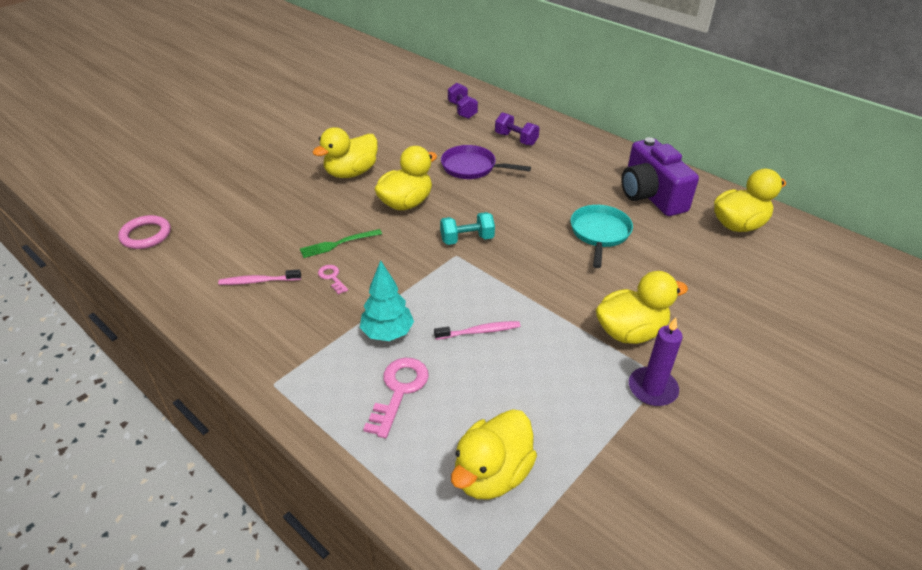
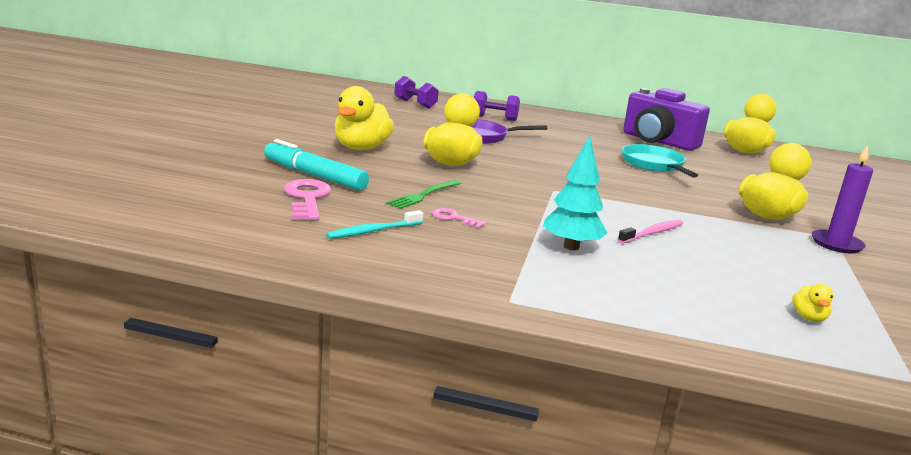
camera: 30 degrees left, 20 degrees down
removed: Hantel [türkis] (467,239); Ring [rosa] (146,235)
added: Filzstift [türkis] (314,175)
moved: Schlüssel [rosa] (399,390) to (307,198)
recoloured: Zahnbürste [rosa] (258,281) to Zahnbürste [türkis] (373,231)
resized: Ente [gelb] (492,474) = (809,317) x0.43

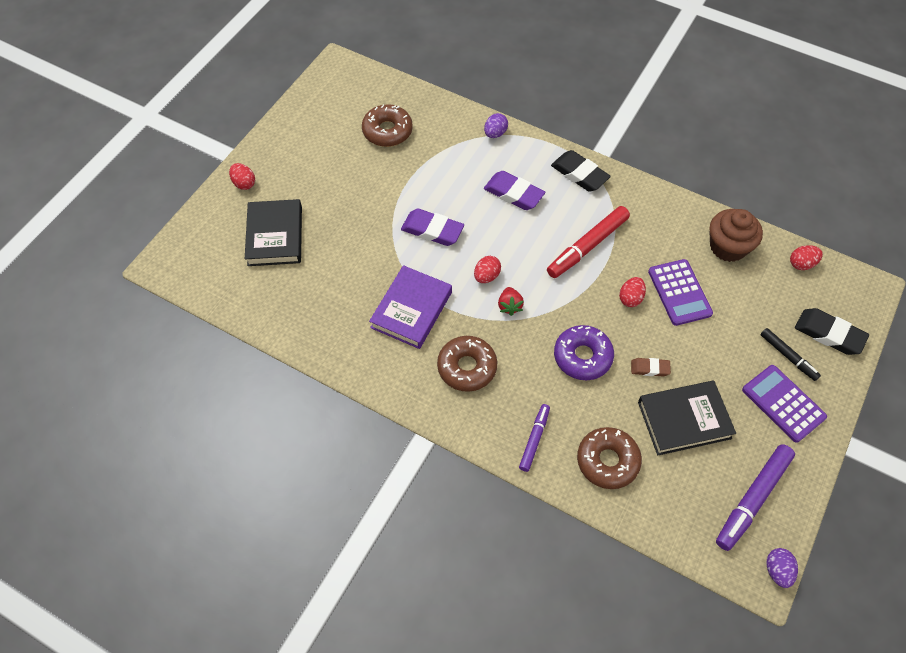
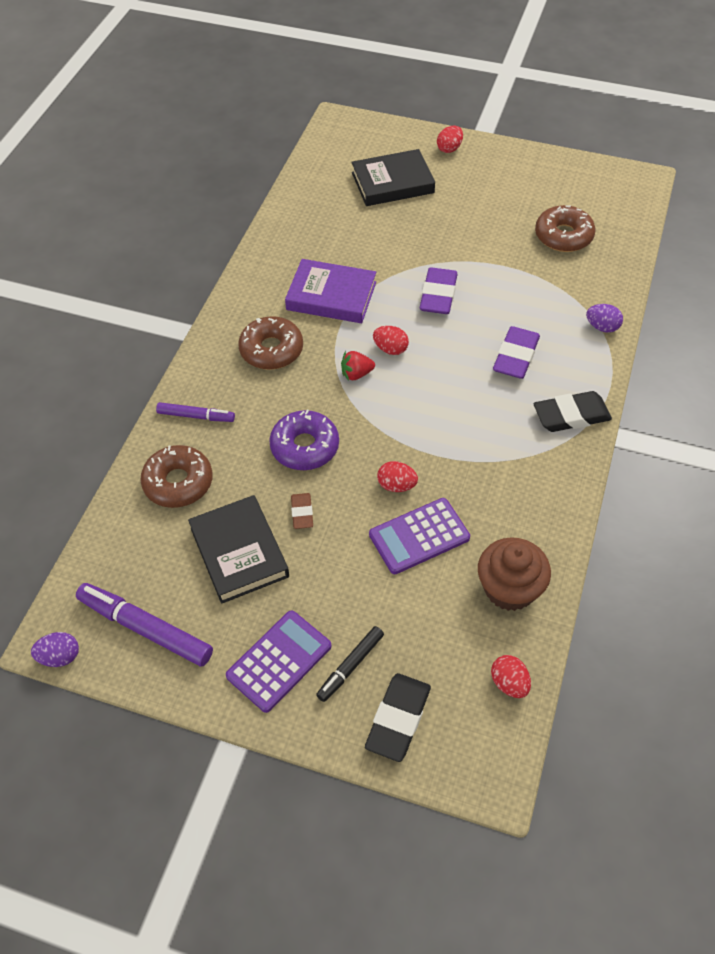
camera: 80 degrees right, 5 degrees down
removed: Filzstift [rot] (587,246)
turned: Radiergummi [schwarz] (579,174) = (571,415) 45 degrees clockwise

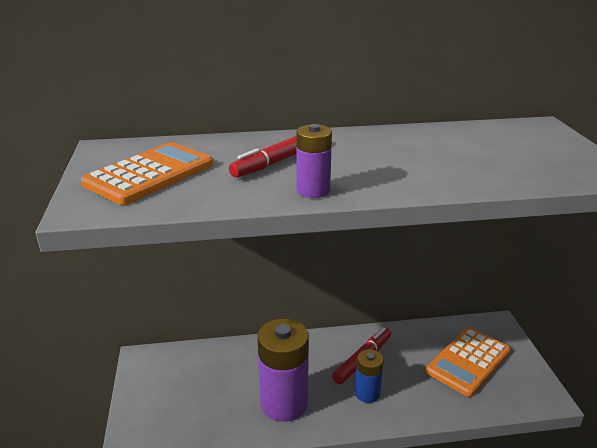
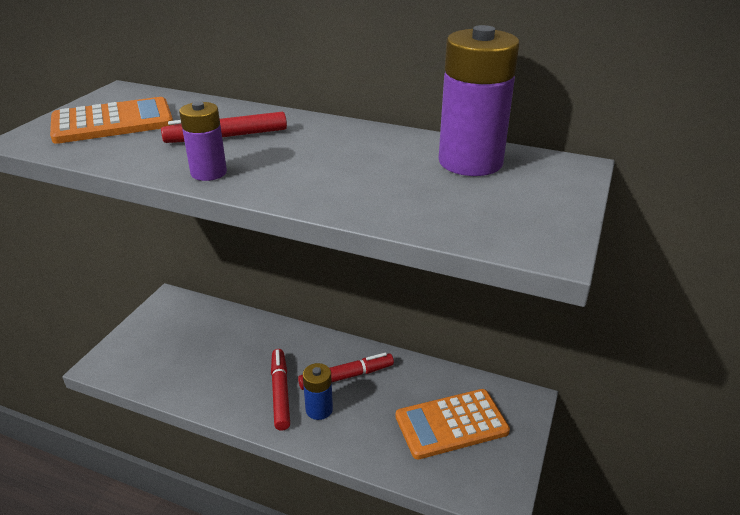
camera: 30 degrees right, 5 degrees up
added: Filzstift [rot] (280,393)
moved: Batterie [lila] (284,403) to (470,162)

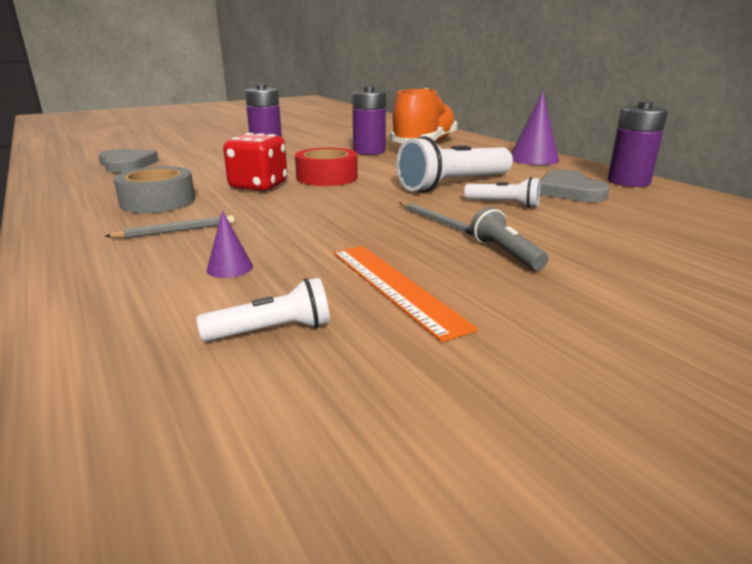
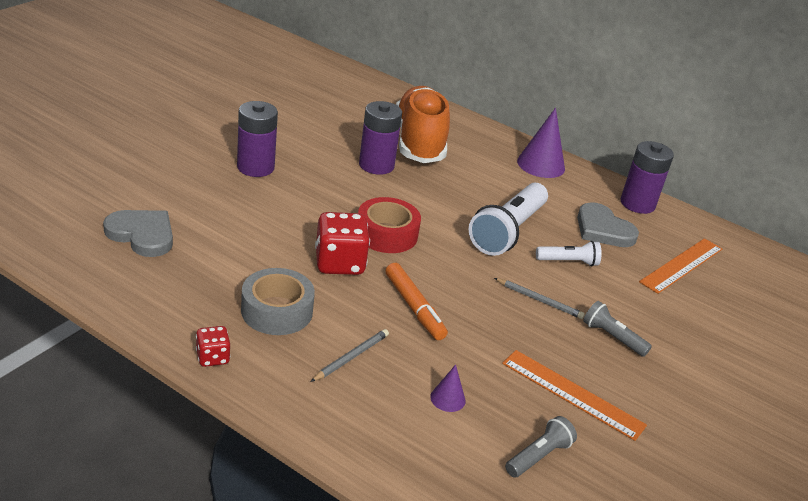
camera: 30 degrees left, 10 degrees up
added: Lineal [orange] (681,265); Filzstift [orange] (414,307); Spielwürfel [rot] (213,357)
recoloured: Taschenlampe [weiß] (272,331) to Taschenlampe [grau] (538,456)

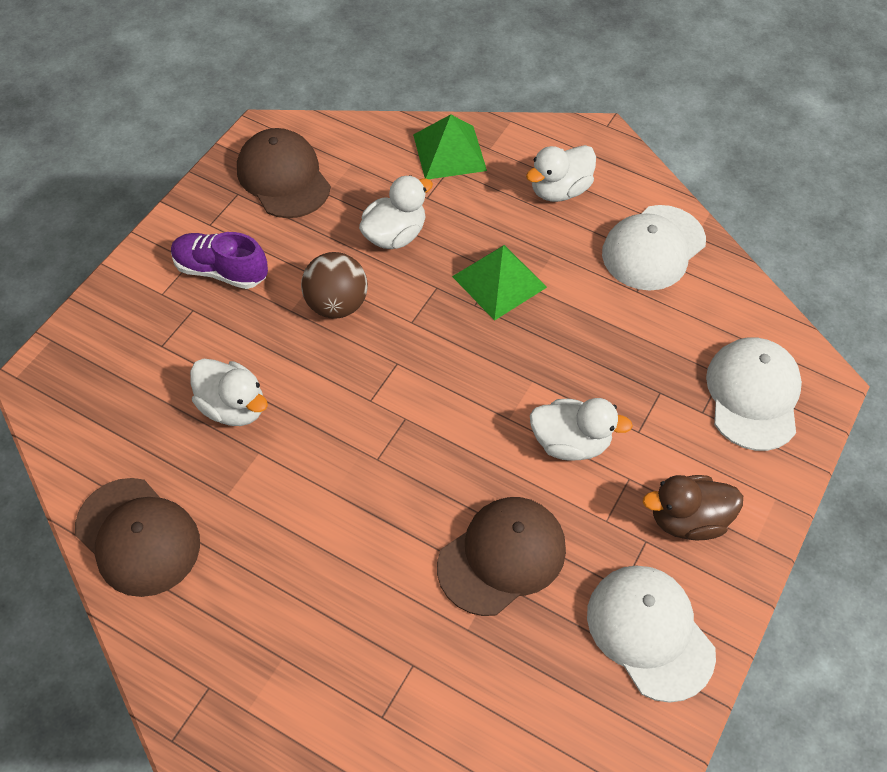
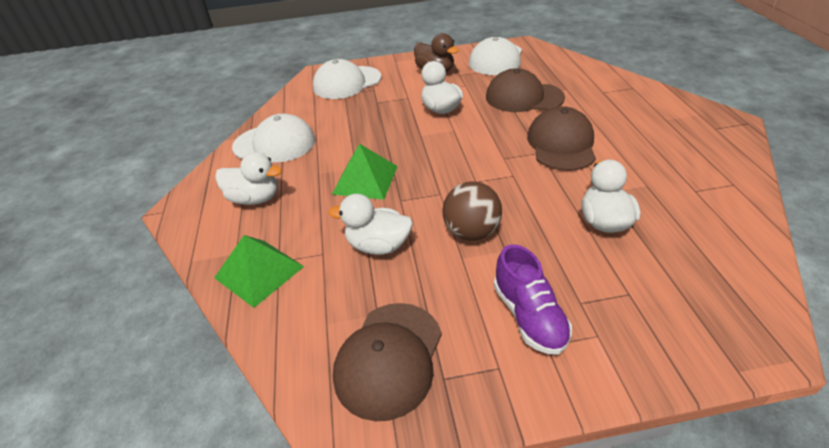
camera: 125 degrees left, 15 degrees down
moved: Kappe [braun] (138,537) to (561,144)

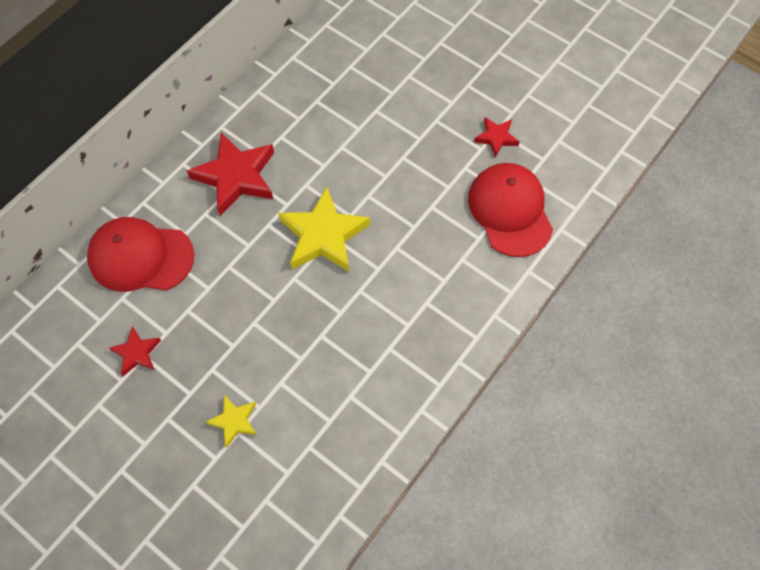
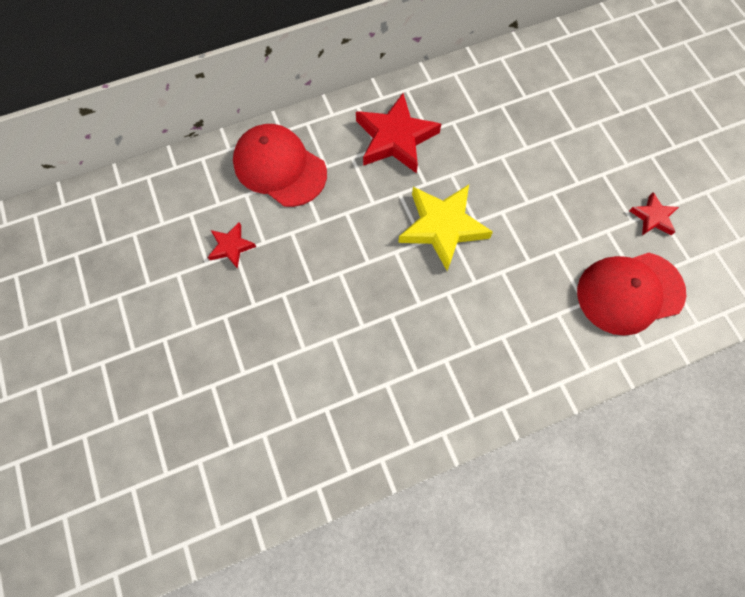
camera: 30 degrees right, 5 degrees up
removed: Stern [gelb] (234,421)
turned: Kappe [rot] (510,211) = (629,292) 120 degrees counterclockwise

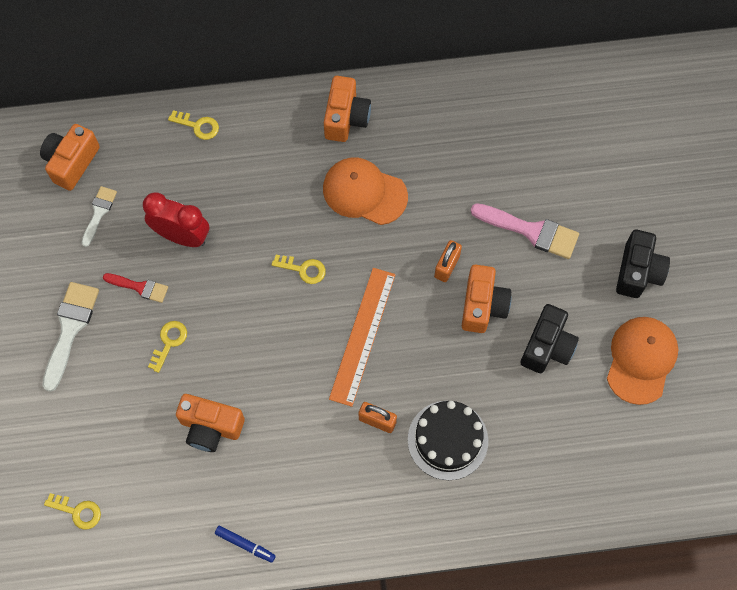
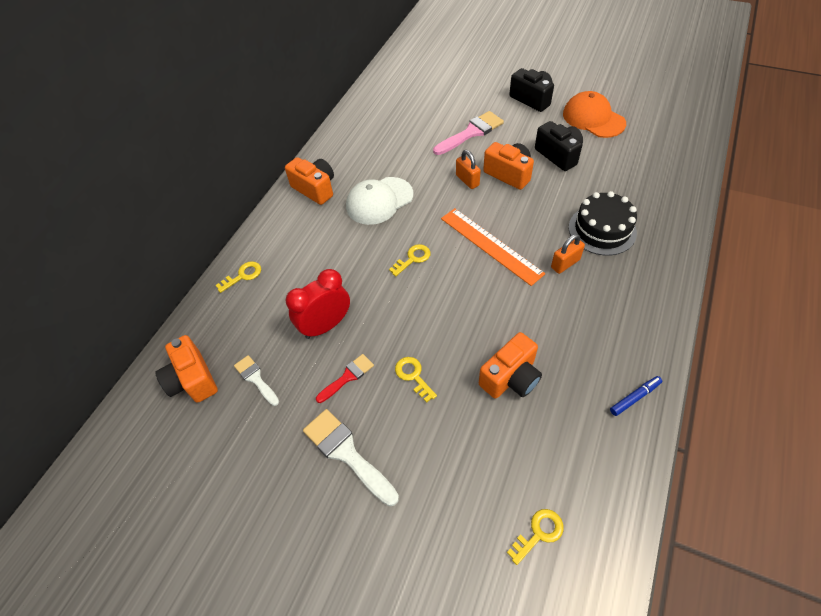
camera: 55 degrees left, 15 degrees down
recoloured: Kappe [orange] (364,192) to Kappe [weiß] (379,201)

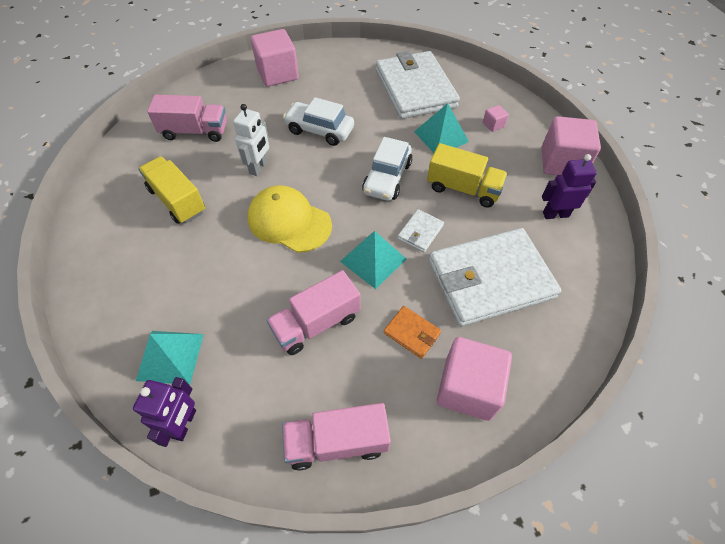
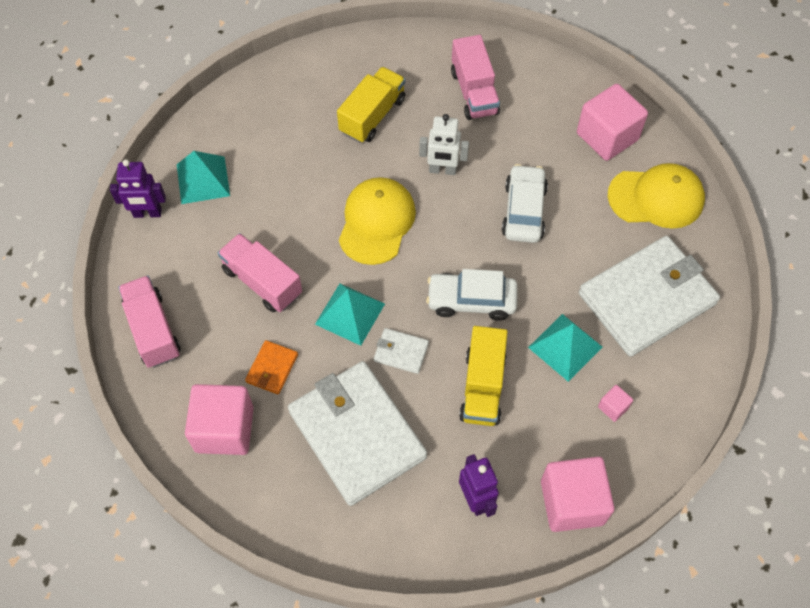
camera: 75 degrees right, 5 degrees up
added: Kappe [gelb] (656,198)

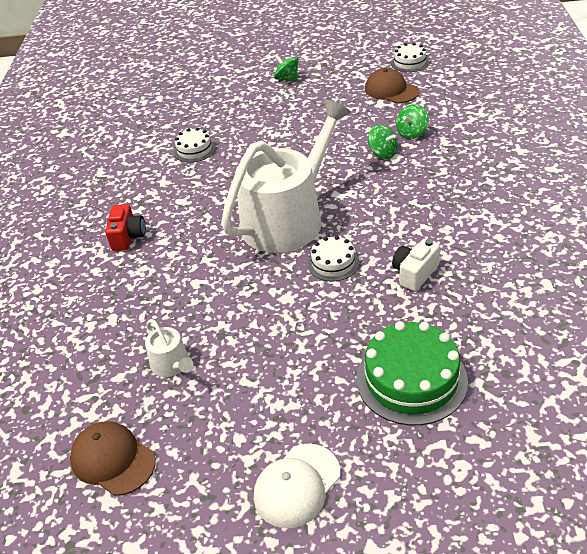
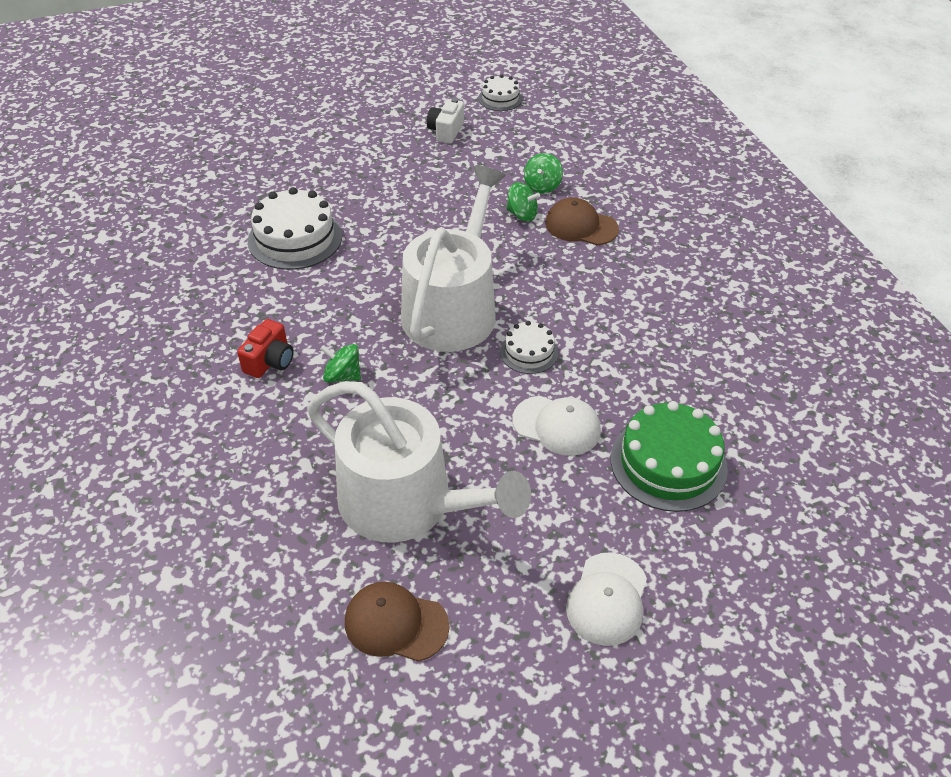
camera: 25 degrees left, 5 degrees up
added: Kappe [weiß] (557,425)
moved: Kreisel [grün] (287,79) to (342,376); Kappe [braun] (391,90) to (581,226); Kamera [weiß] (415,273) to (446,131)
turned: Kamera [rot] (128,237) = (270,361) 45 degrees clockwise
resized: Kuchen [weiß] (194,150) = (295,238) x1.80; Gießkanne [weiß] (172,365) = (407,503) x2.47

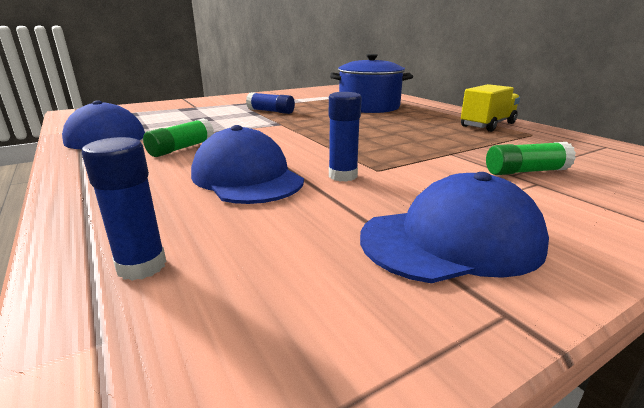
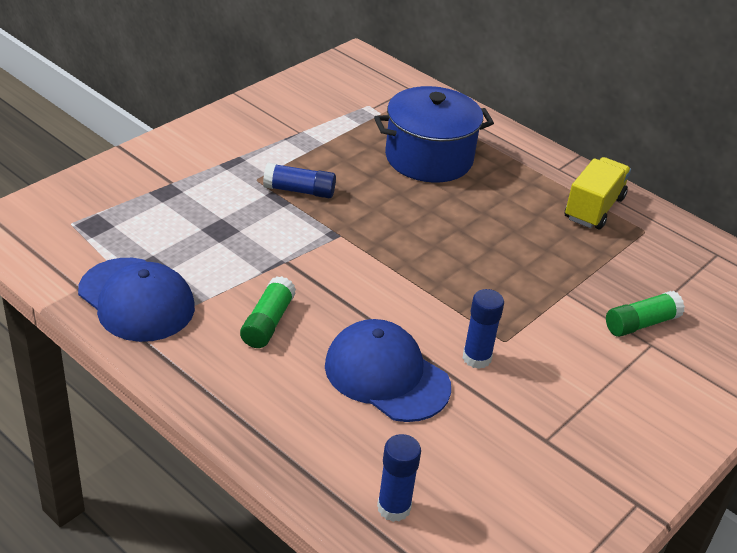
camera: 20 degrees left, 15 degrees up
removed: Kappe [blau] (451,240)

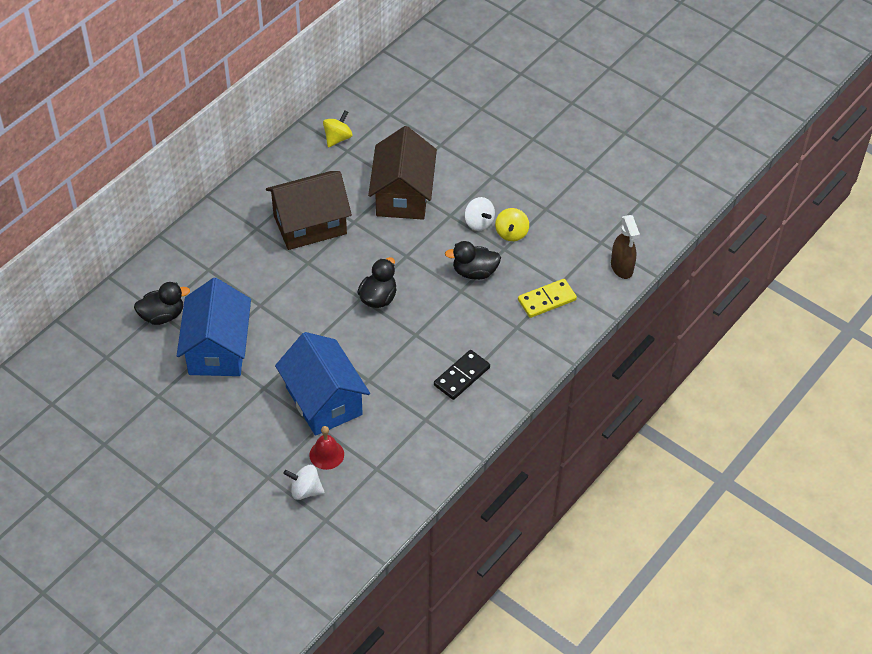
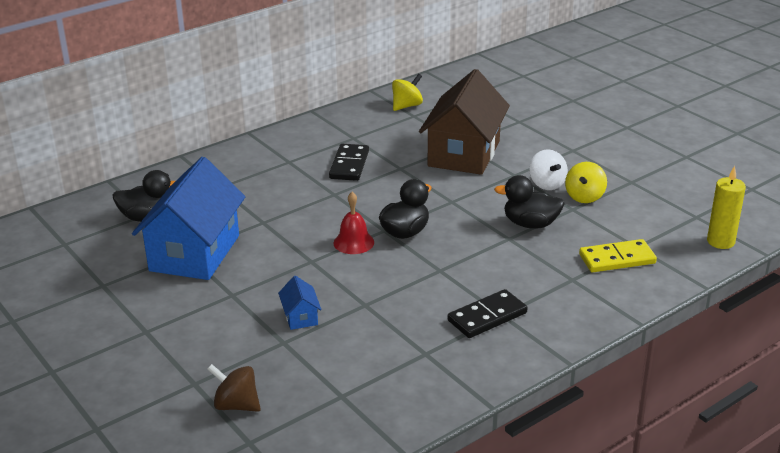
camera: 15 degrees right, 20 degrees down
moved: Glocke [rot] (326,454) to (353,242)
replaced: Haus [braun] (310,225) to Dominostein [schwarz] (349,165); Sprühflasche [braun] (622,268) to Kerze [gelb] (720,241)
recoloured: Kreisel [weiß] (305,490) to Kreisel [braun] (236,405)
resized: Haus [blau] (324,401) = (300,317) x0.40

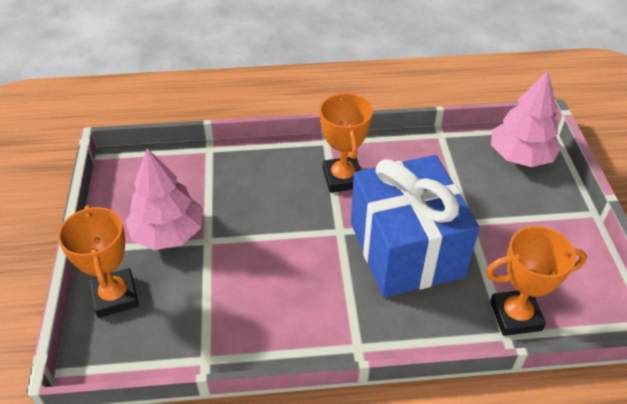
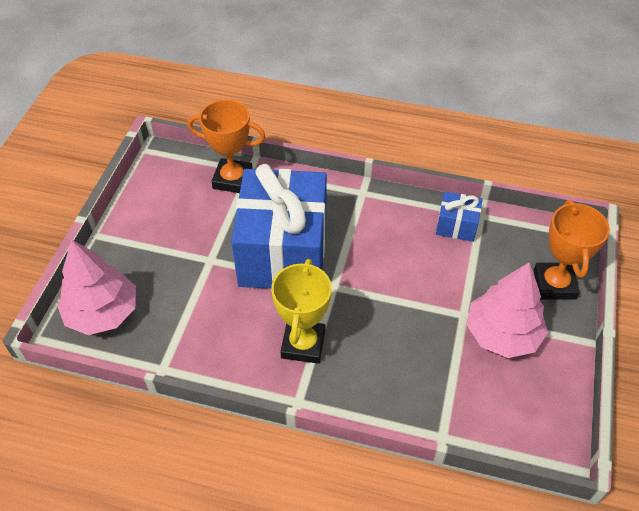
camera: 160 degrees left, 5 degrees up
added: Geschenk [blau] (456,226)
recoloured: Pokal [orange] (342,178) to Pokal [gelb] (303,344)

